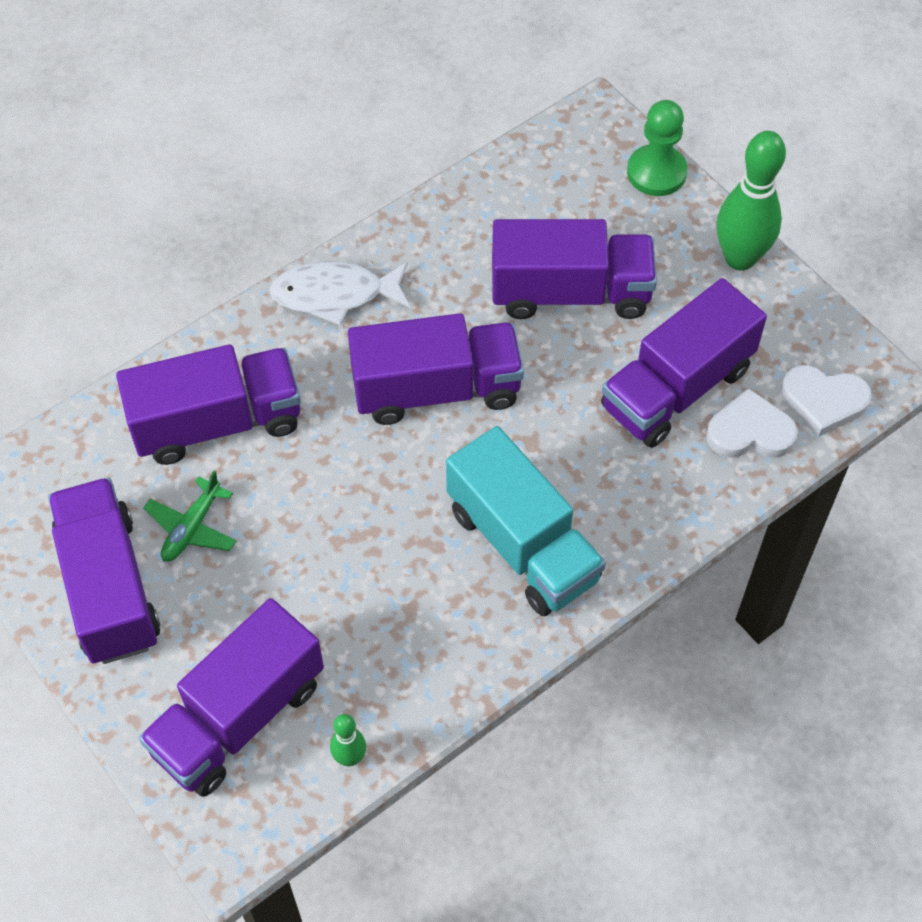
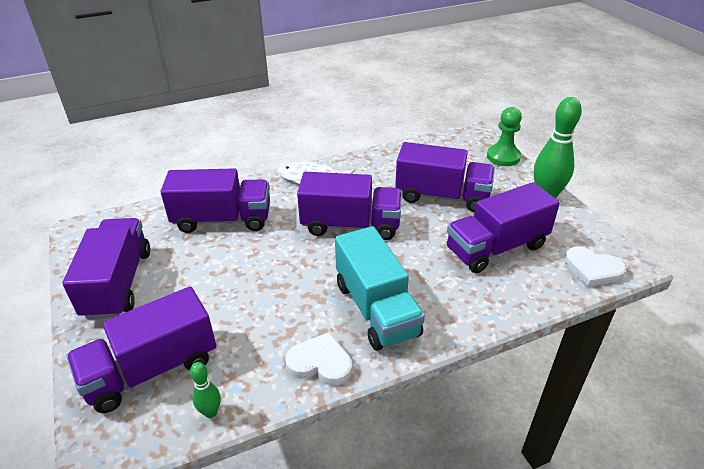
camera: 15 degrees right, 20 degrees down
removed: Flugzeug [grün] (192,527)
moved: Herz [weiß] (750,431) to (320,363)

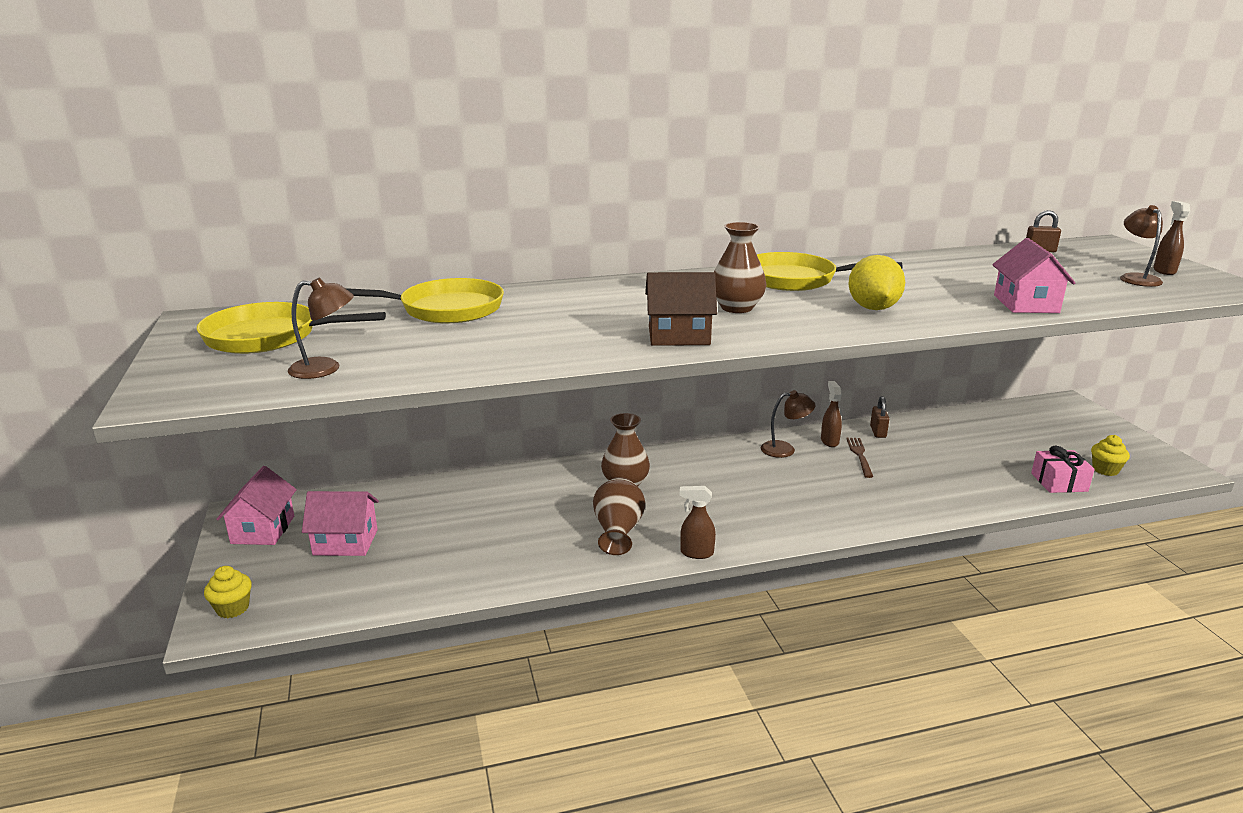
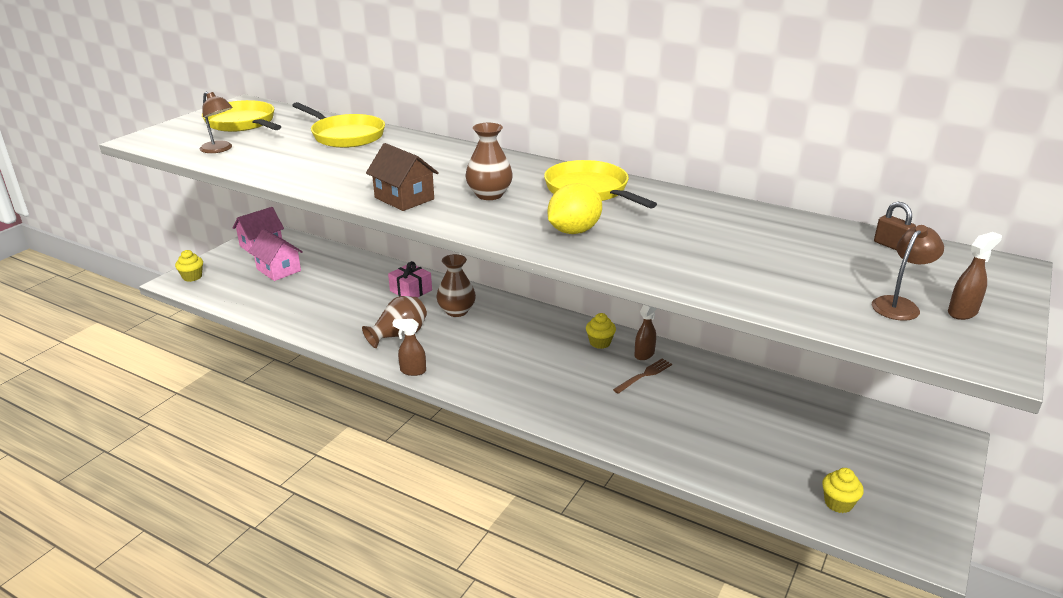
camera: 45 degrees right, 5 degrees up
removed: Haus [rosa] (1025,304); Vorhängeschloss [braun] (878,432)
moved: Geschenk [rosa] (1059,482) to (411,290)
replaced: Lampe [braun] (785,449) to Muffin [gelb] (600,343)
turned: Sprühflasche [braun] (696,553) = (412,371) 45 degrees counterclockwise

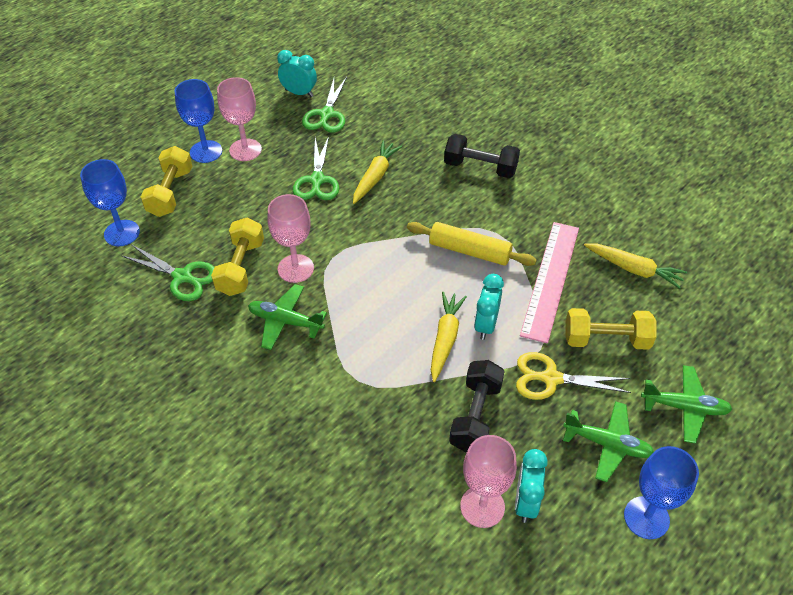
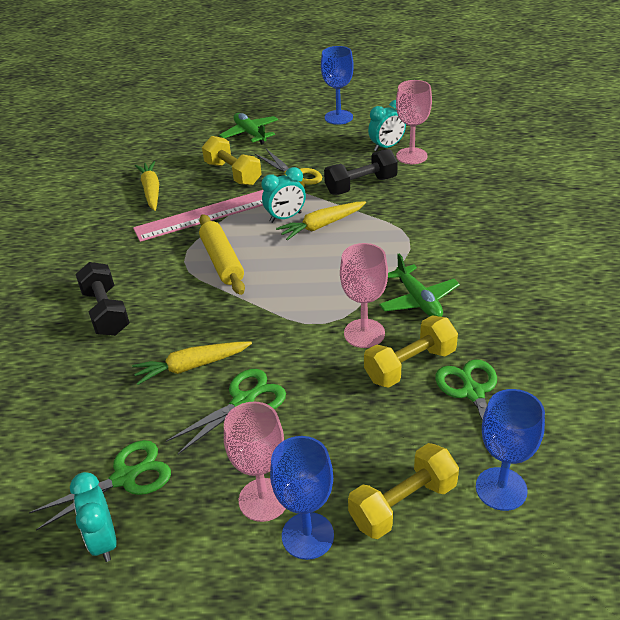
camera: 130 degrees left, 10 degrees down
removed: Flugzeug [grün] (607,444)

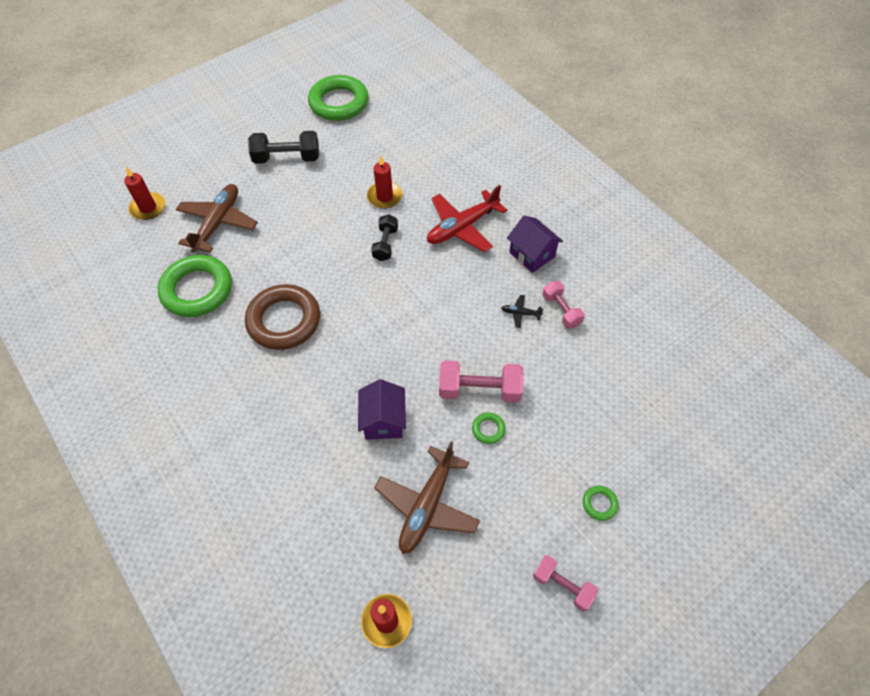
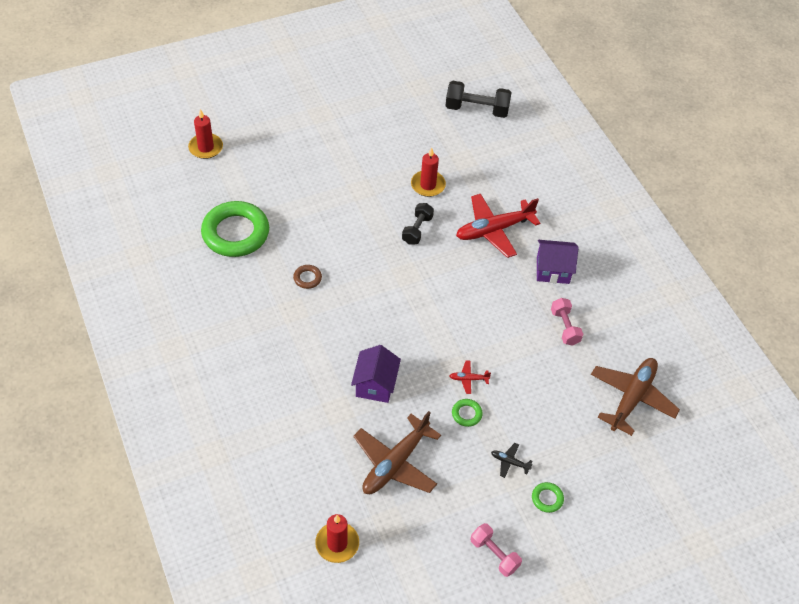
camera: 10 degrees right, 5 degrees down
removed: Ring [grün] (339,103)
moved: Hantel [schwarz] (287,158) to (477,109); Flugzeug [braun] (218,223) to (632,398); Flugzeug [schwarz] (520,313) to (509,462)
replaced: Hantel [rosa] (479,390) to Flugzeug [rot] (468,379)
turned: Haus [lila] (532,254) = (553,270) 60 degrees counterclockwise
resized: Ring [braun] (284,321) = (307,278) x0.41

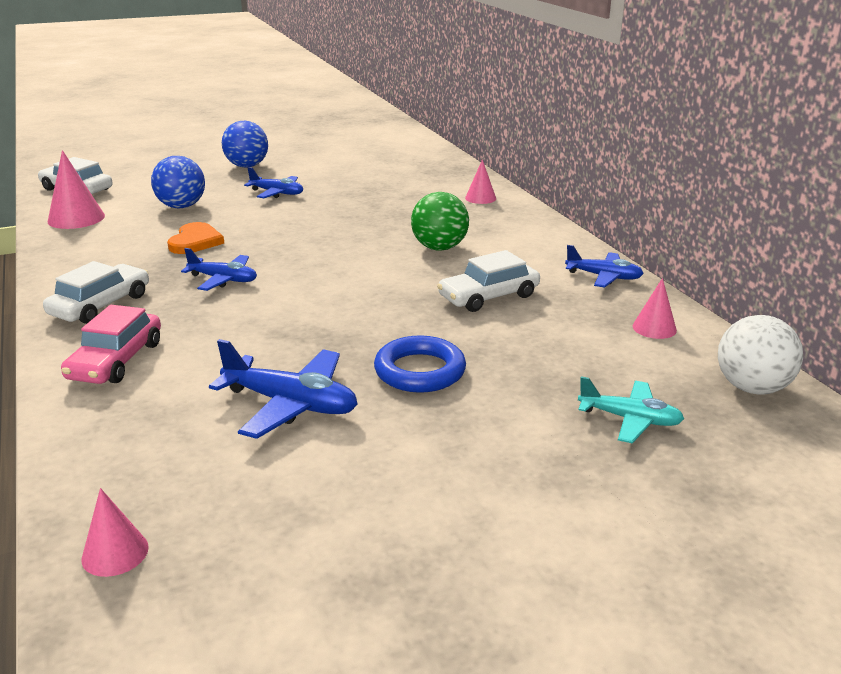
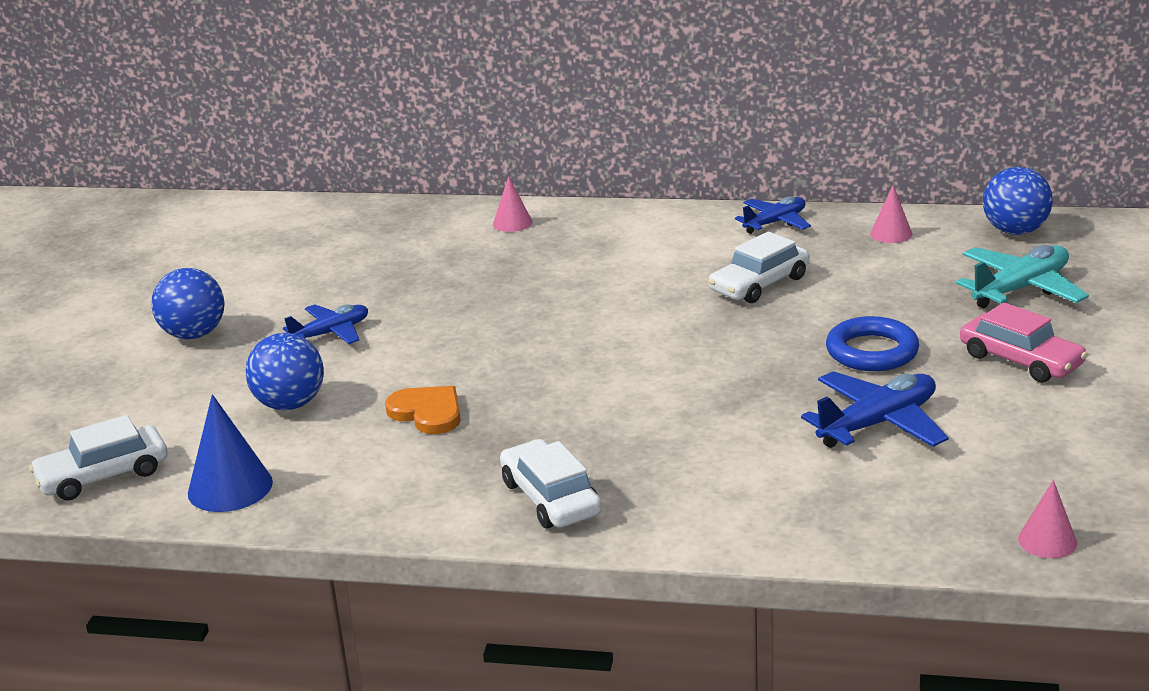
camera: 55 degrees left, 0 degrees up
removed: Ball [grün] (439,248); Flugzeug [blau] (223,280)
moved: Auto [rosa] (116,360) to (1020,360)
recoloured: Kegel [rosa] (76,218) to Kegel [blau] (230,487); Ball [weiß] (752,388) to Ball [blau] (1015,231)
turned: Auto [weiß] (488,296) = (759,284) 45 degrees clockwise
resized: Flugzeug [türkis] (630,419) = (1021,289) x1.51

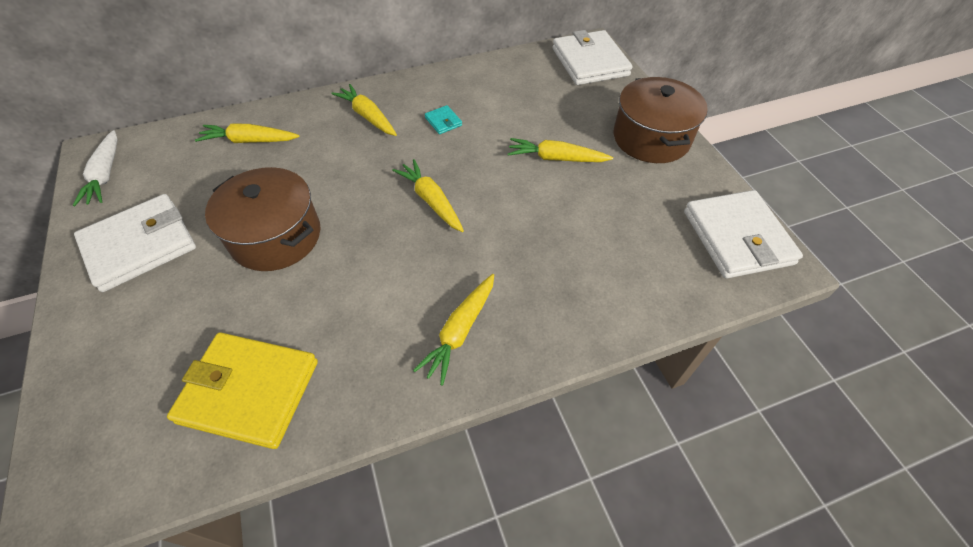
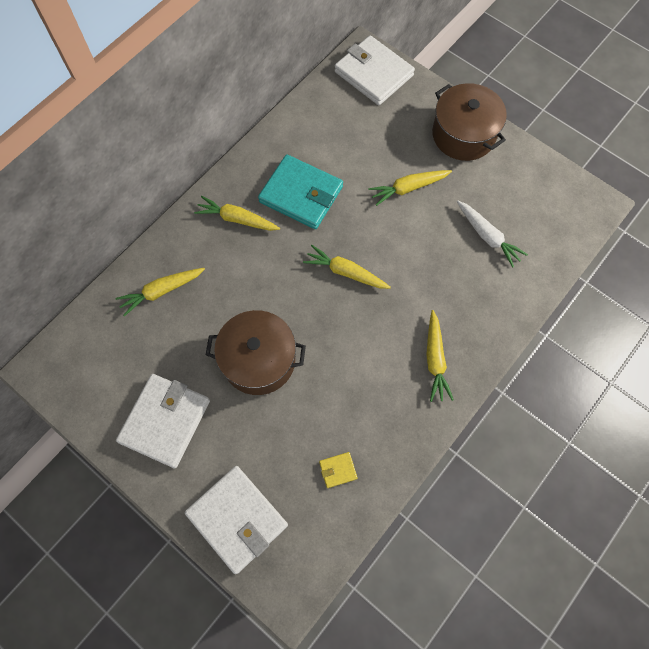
camera: 30 degrees left, 15 degrees up
moved: Karotte [weiß] (105,175) to (487,236); Geldbörse [weiß] (737,237) to (237,519)
resized: Geldbörse [türkis] (443,121) = (301,194) x2.41; Geldbörse [gelb] (249,391) = (338,470) x0.41

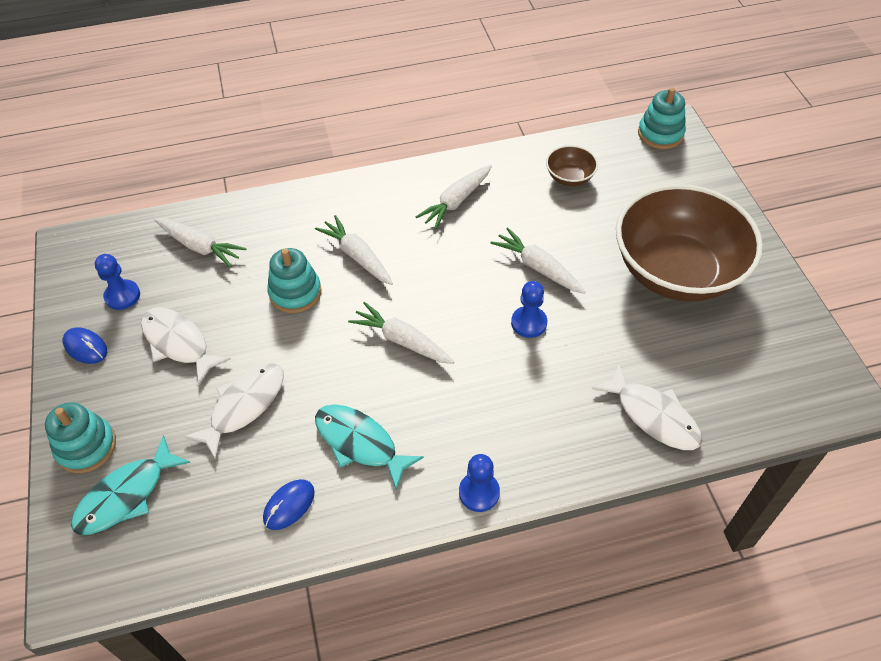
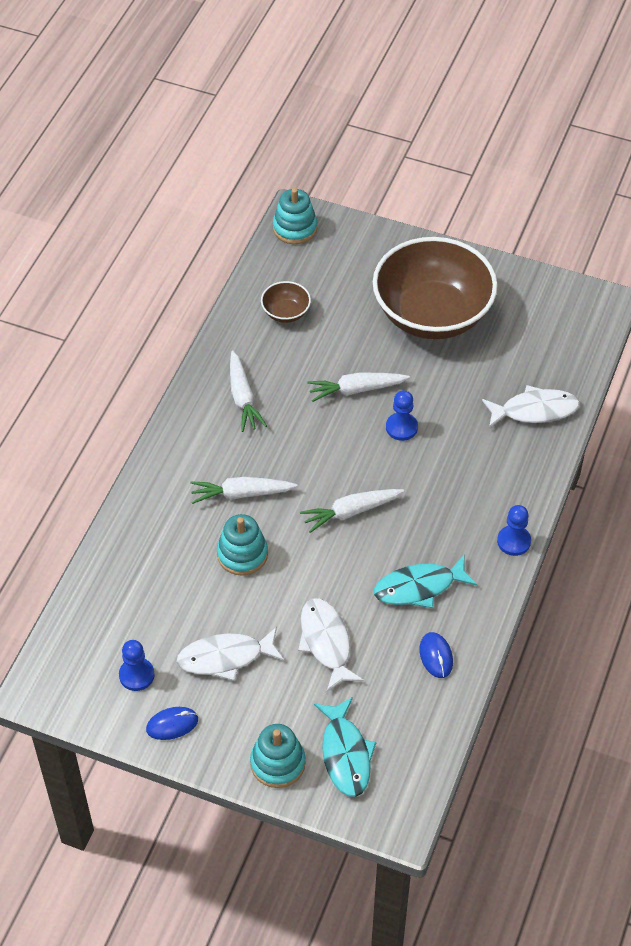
camera: 55 degrees left, 0 degrees up
removed: Karotte [weiß] (200,247)

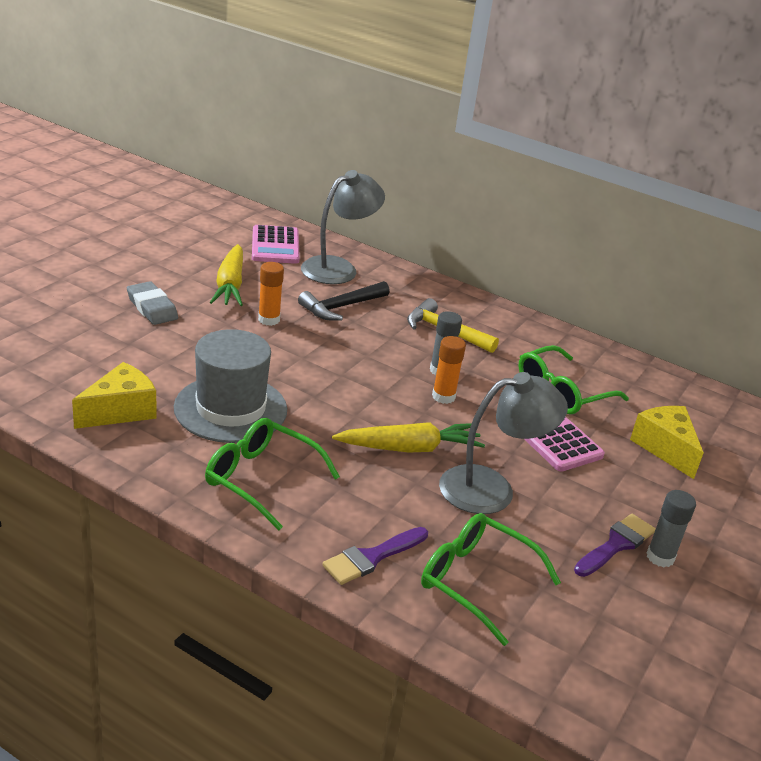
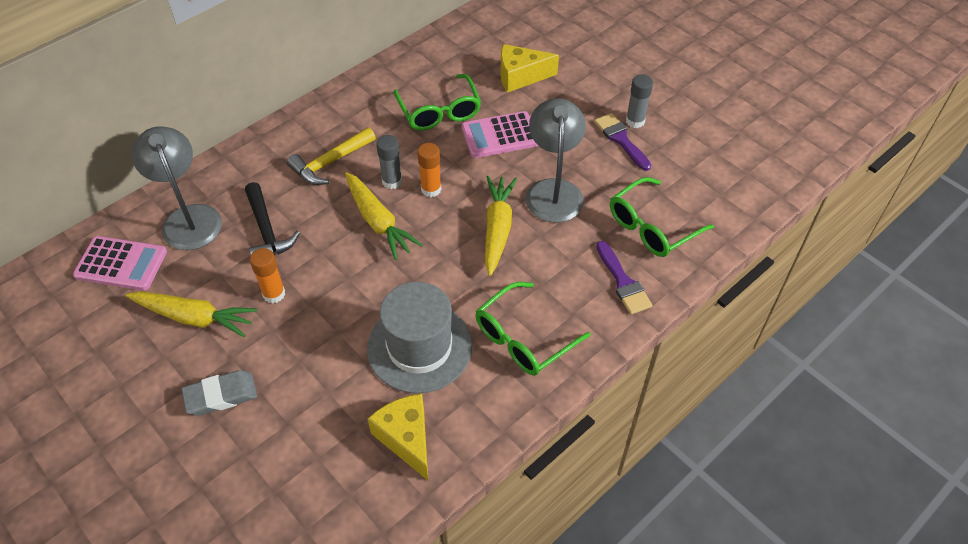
camera: 70 degrees left, 20 degrees up
added: Karotte [gelb] (378,221)

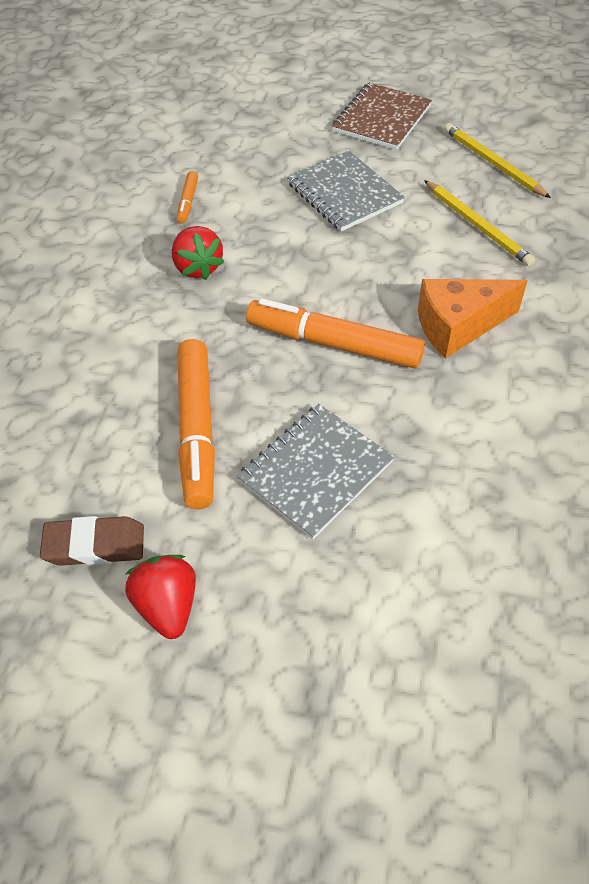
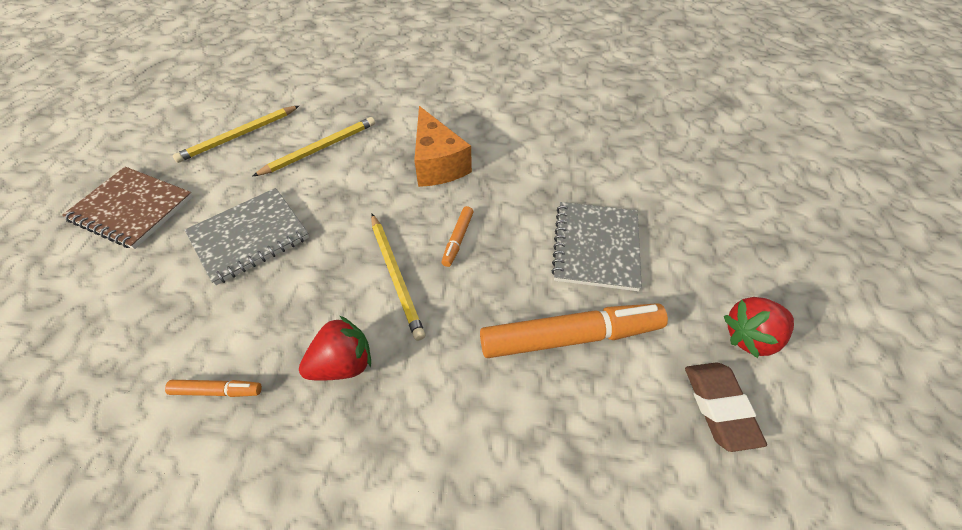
camera: 95 degrees left, 0 degrees up
added: Bleistift [gelb] (396,276)
turned: Notizbuch [grau] (315,471) = (595,247) 60 degrees clockwise
resized: Filzstift [orange] (334,343) = (457,239) x0.46

